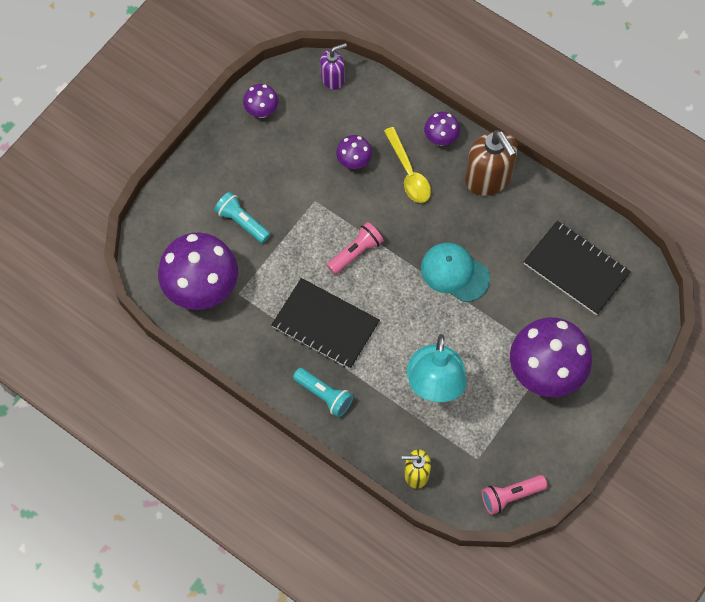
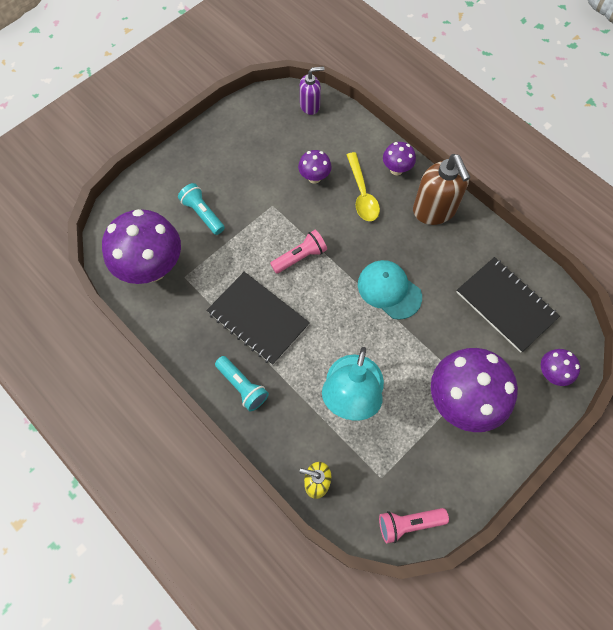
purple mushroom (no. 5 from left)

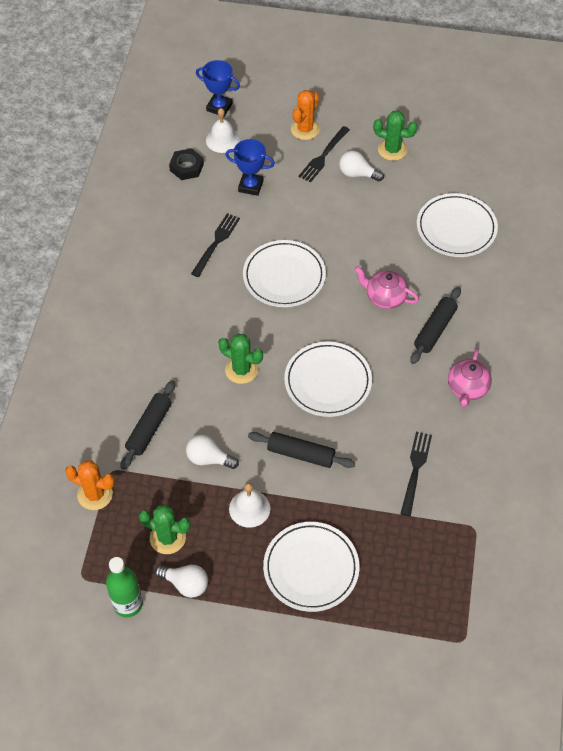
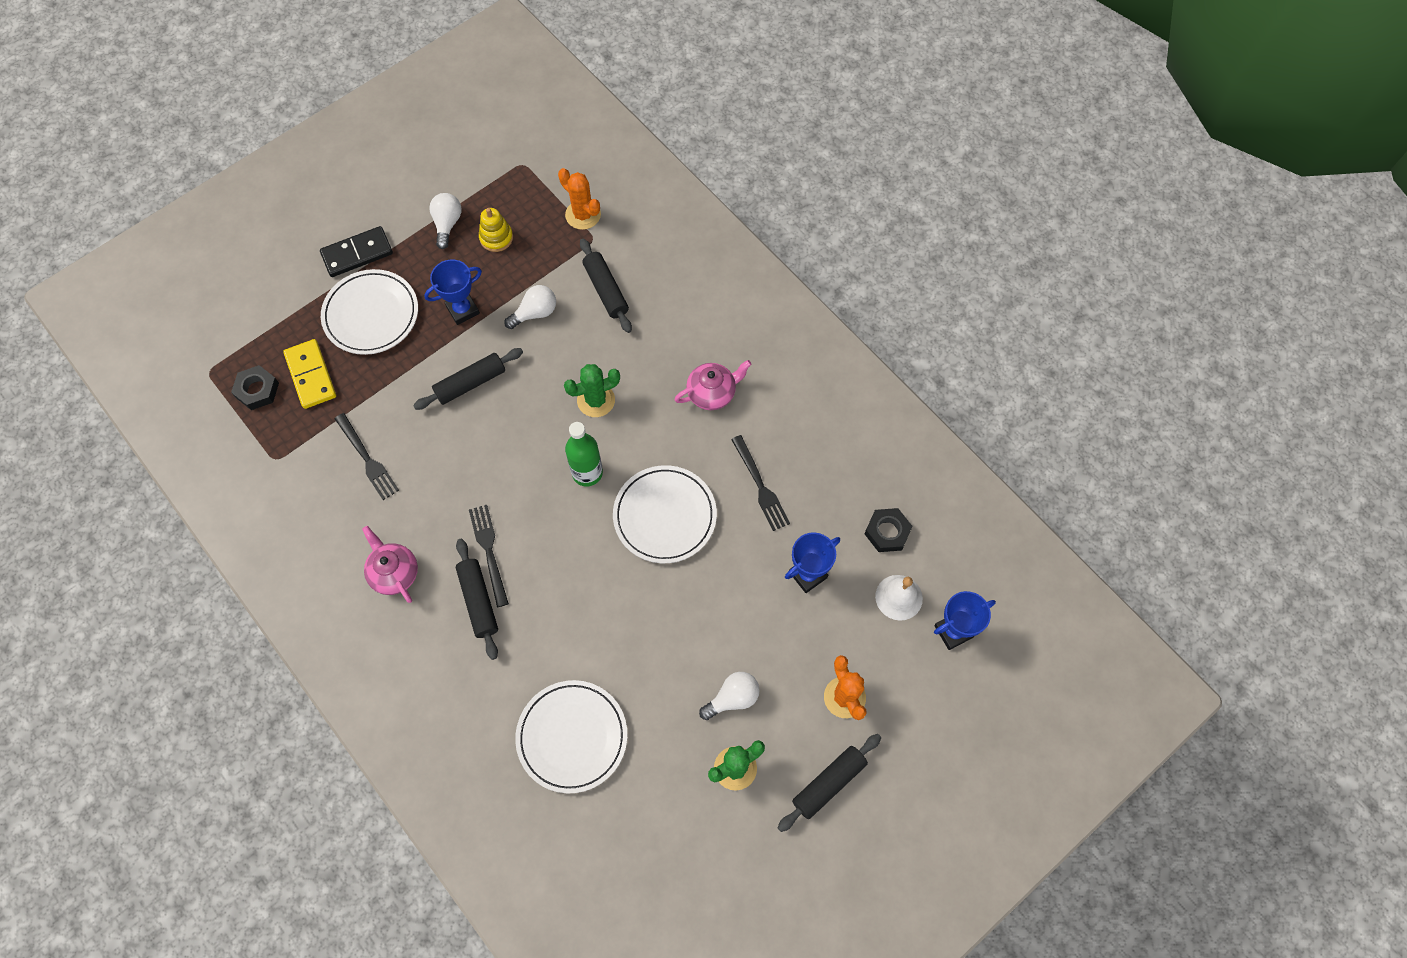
black nut (no. 1 from left); yellow domino; black domino; blue trophy (no. 1 from left); white light bulb (no. 1 from left); black fork (no. 2 from left); yellow stacking toy; orange cactus (no. 1 from left); green bottle; pink teapot (no. 2 from left); black rolling pin (no. 4 from left); white plate (no. 3 from left in the first image)

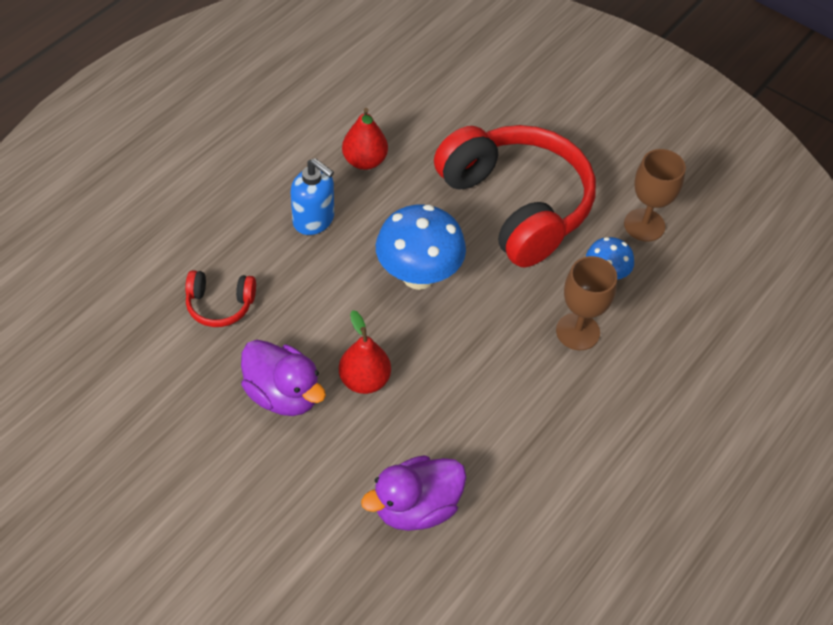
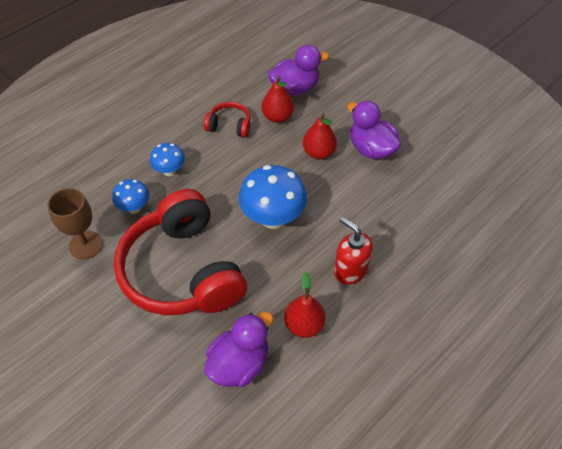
blue mushroom (no. 2 from left); red headphones (no. 2 from left); purple duck (no. 1 from left); red pear (no. 1 from left); red soap dispenser

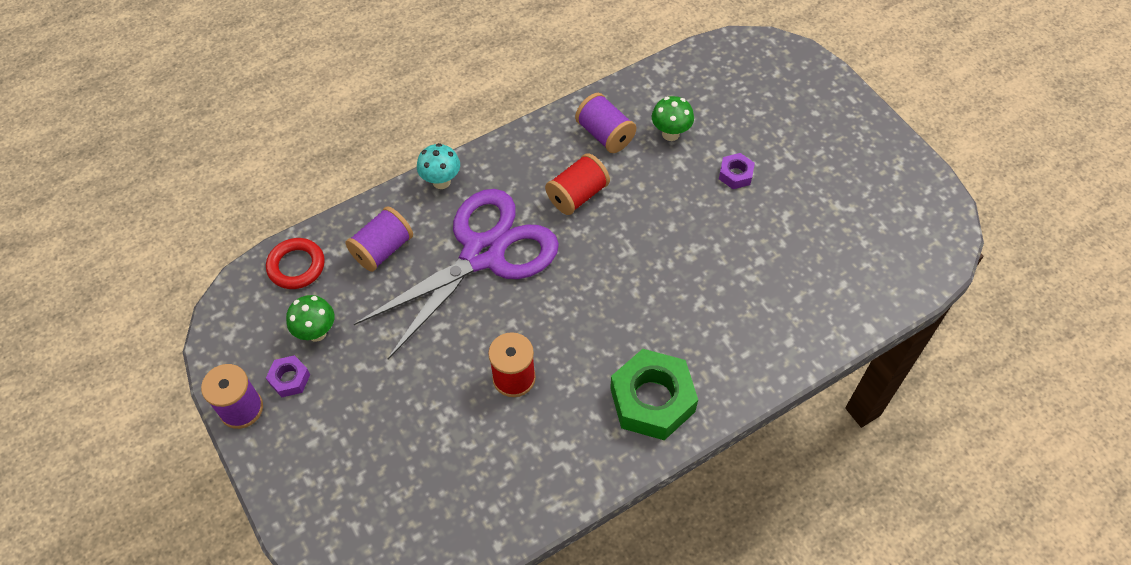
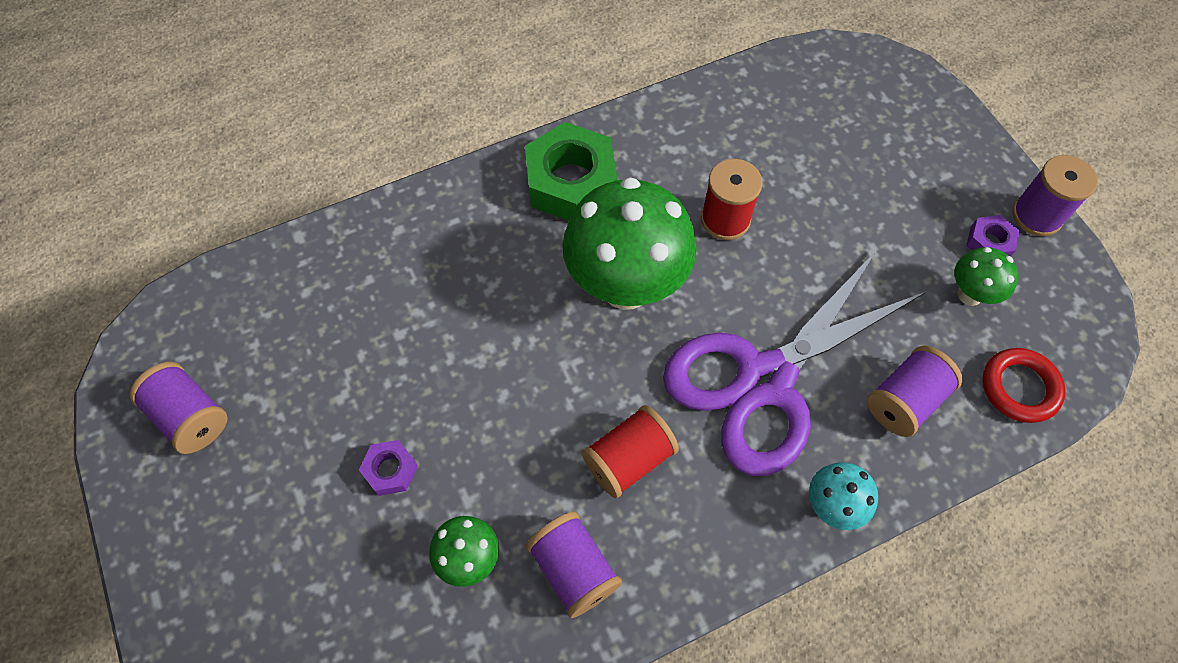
purple spool (no. 1 from left); green mushroom (no. 2 from left)

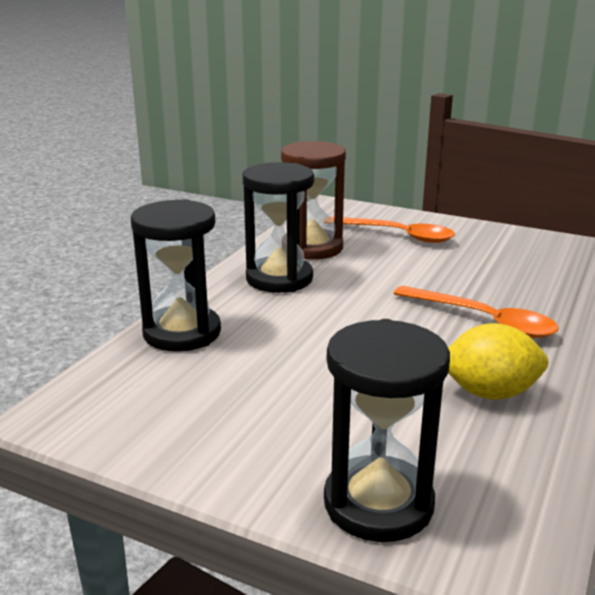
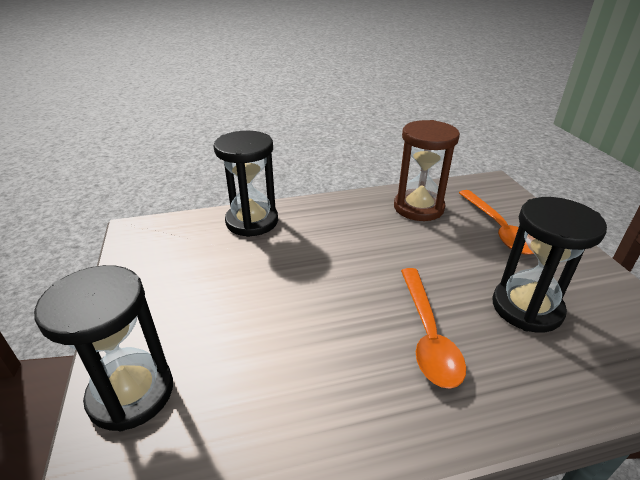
black hourglass (no. 3 from left); yellow lemon

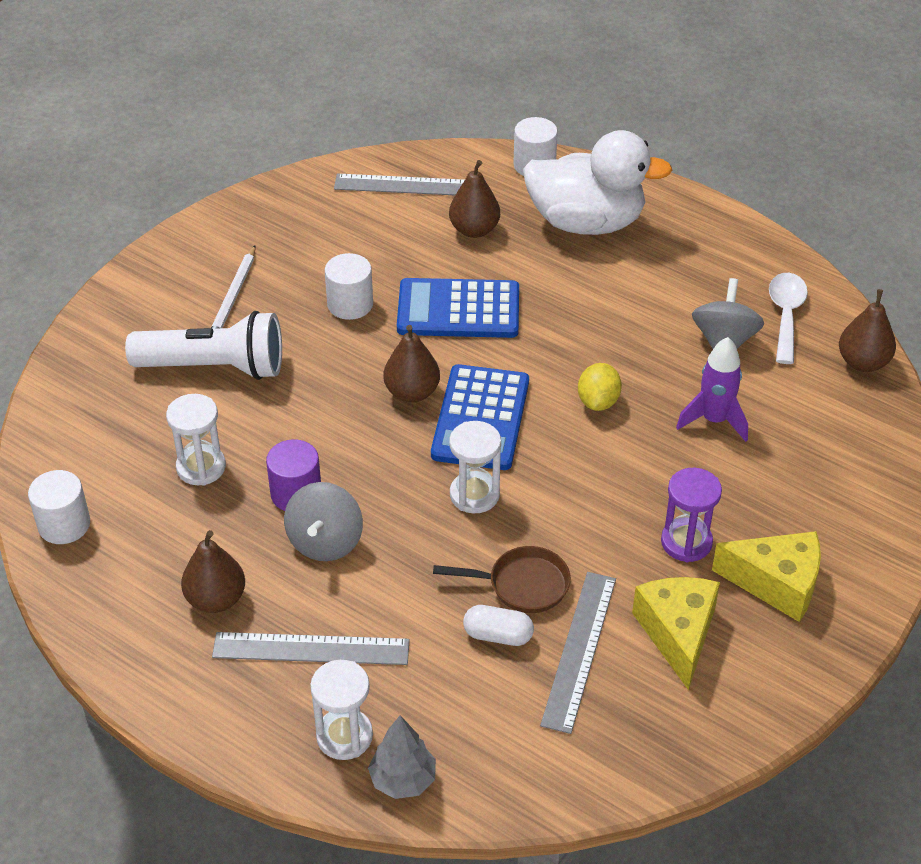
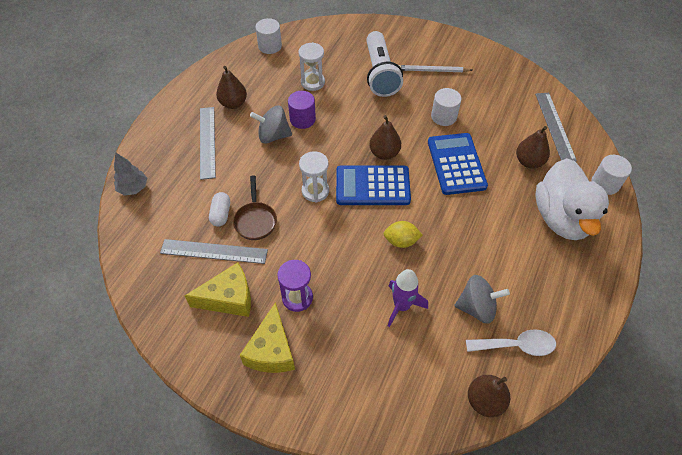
white hourglass (no. 2 from left in the first image)

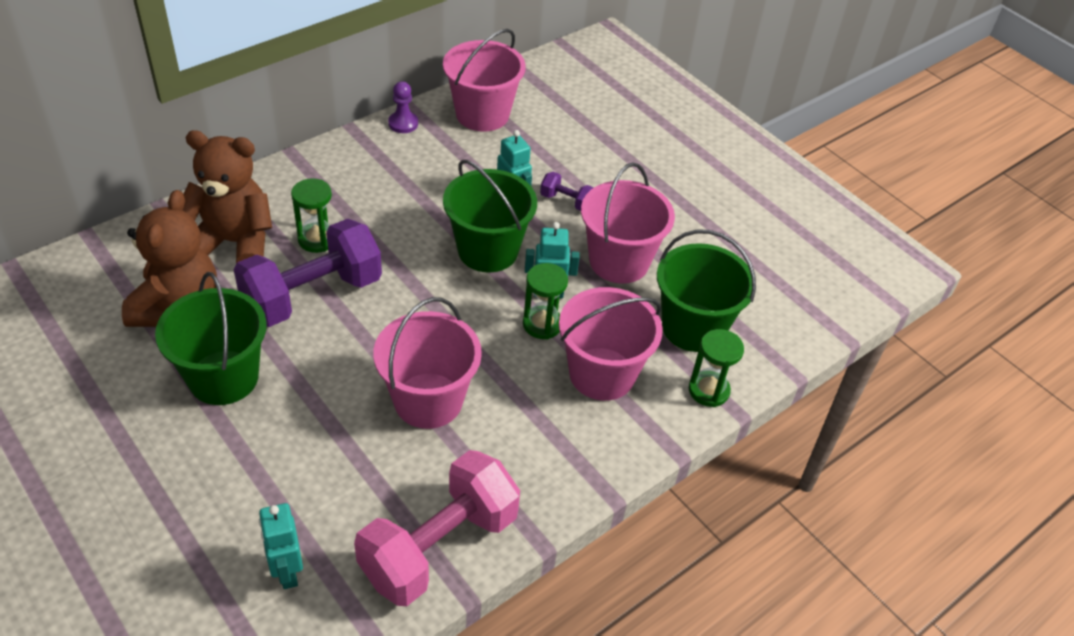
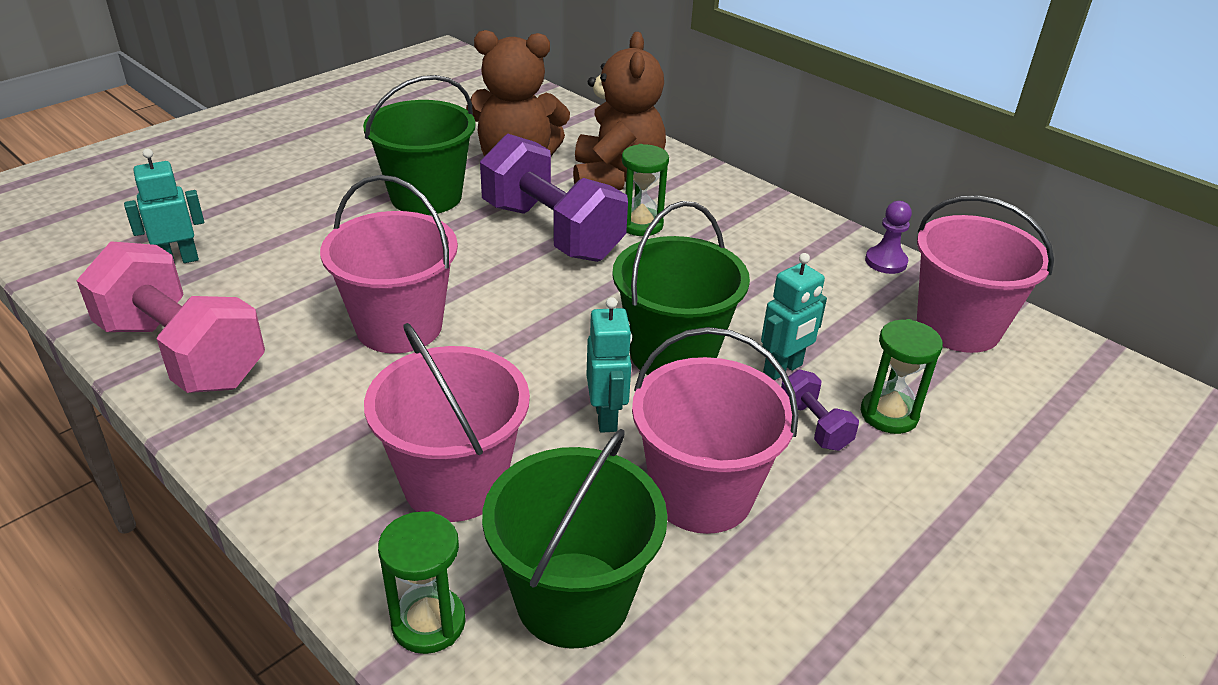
purple dumbbell (no. 2 from left); green hourglass (no. 3 from left)

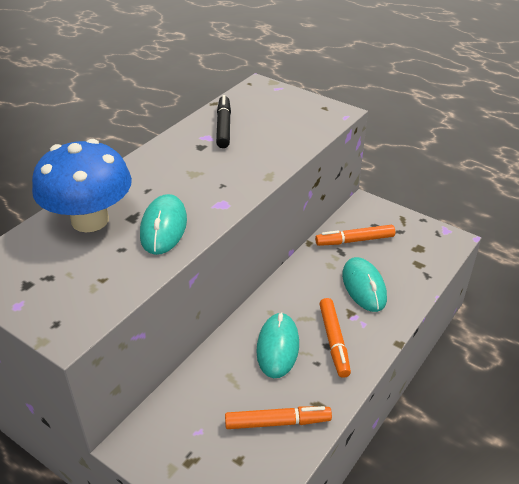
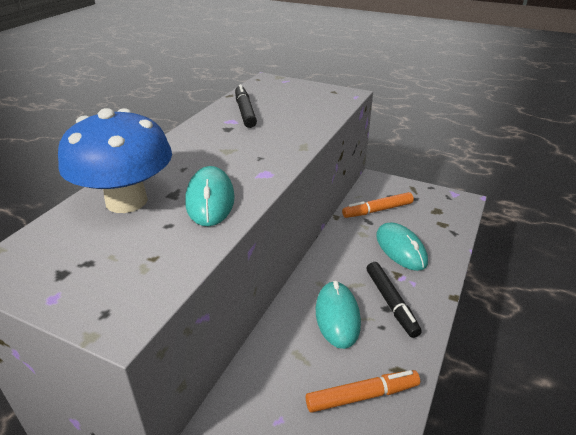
black marker (no. 2 from left)

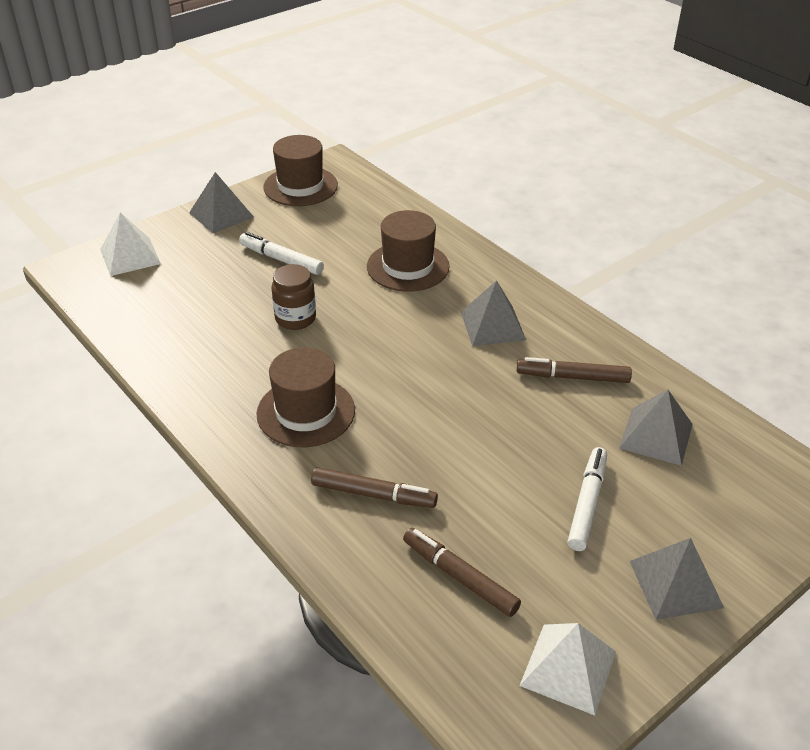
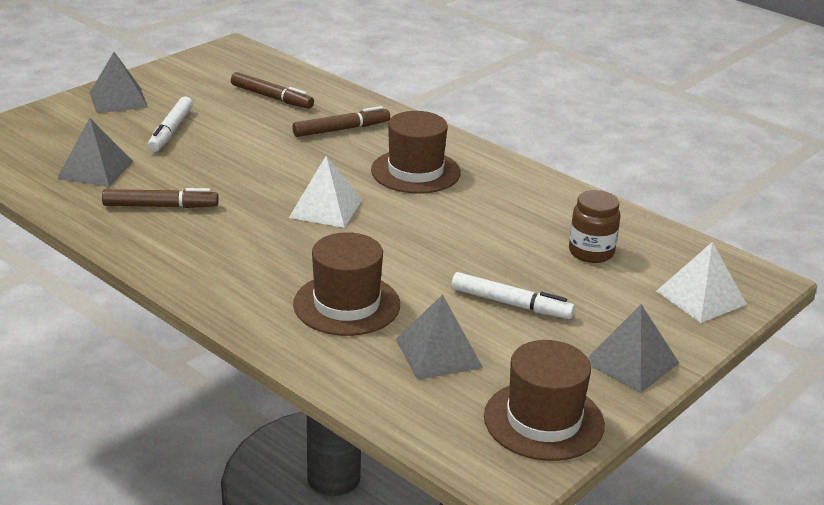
white pyramid (no. 1 from left); brown marker (no. 3 from left); grey pyramid (no. 3 from left); brown jar

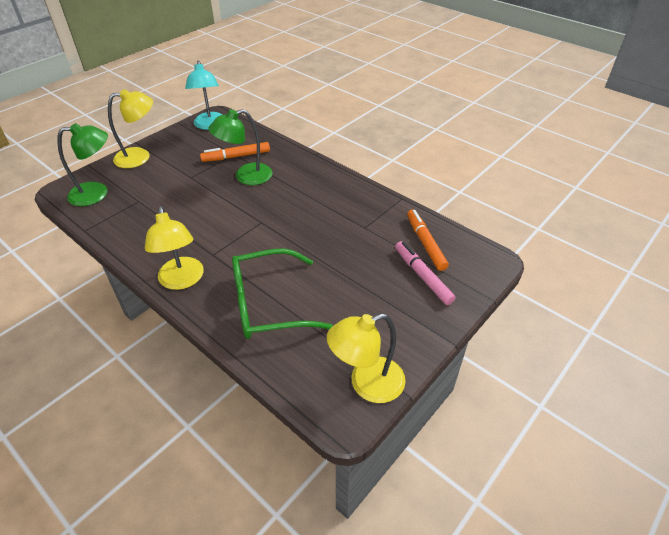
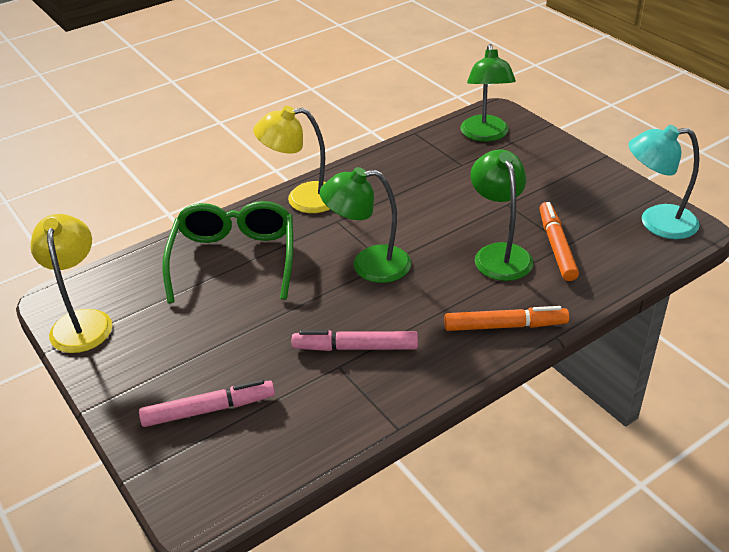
pink marker (no. 2 from left); green lamp (no. 1 from left); orange marker (no. 1 from left); yellow lamp (no. 1 from left in the first image)

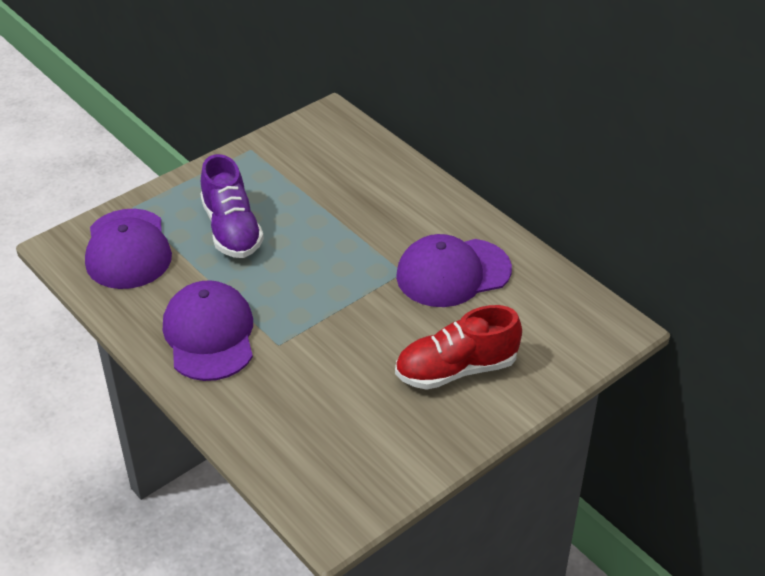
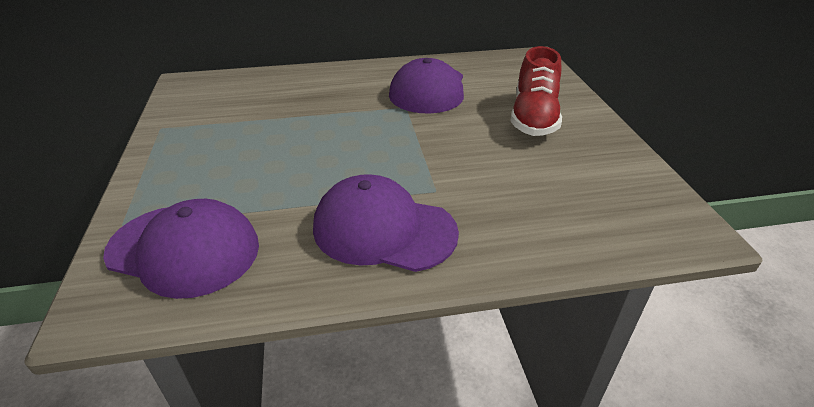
purple shoe

